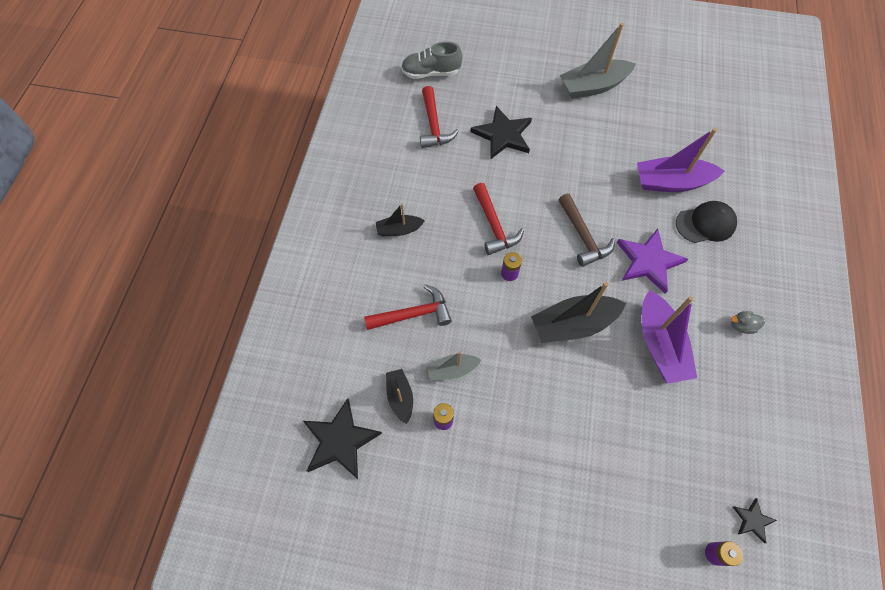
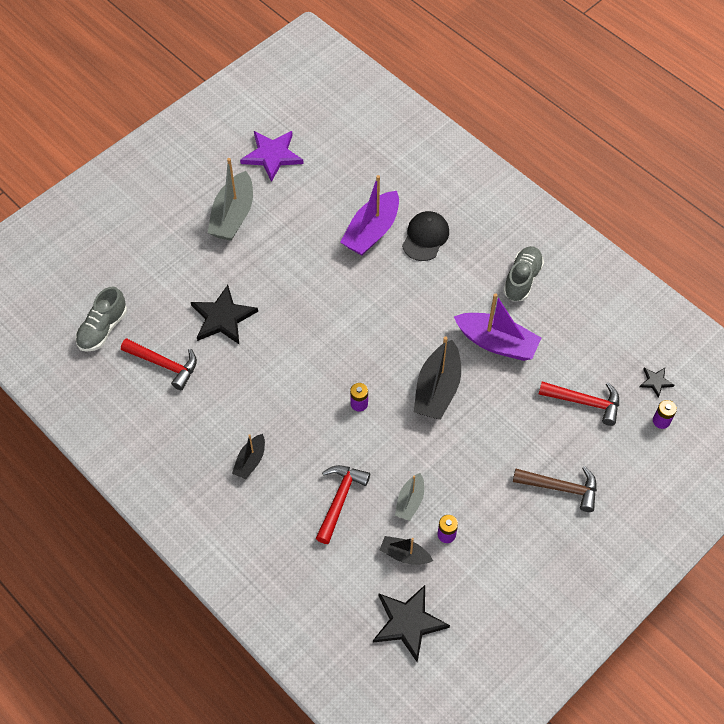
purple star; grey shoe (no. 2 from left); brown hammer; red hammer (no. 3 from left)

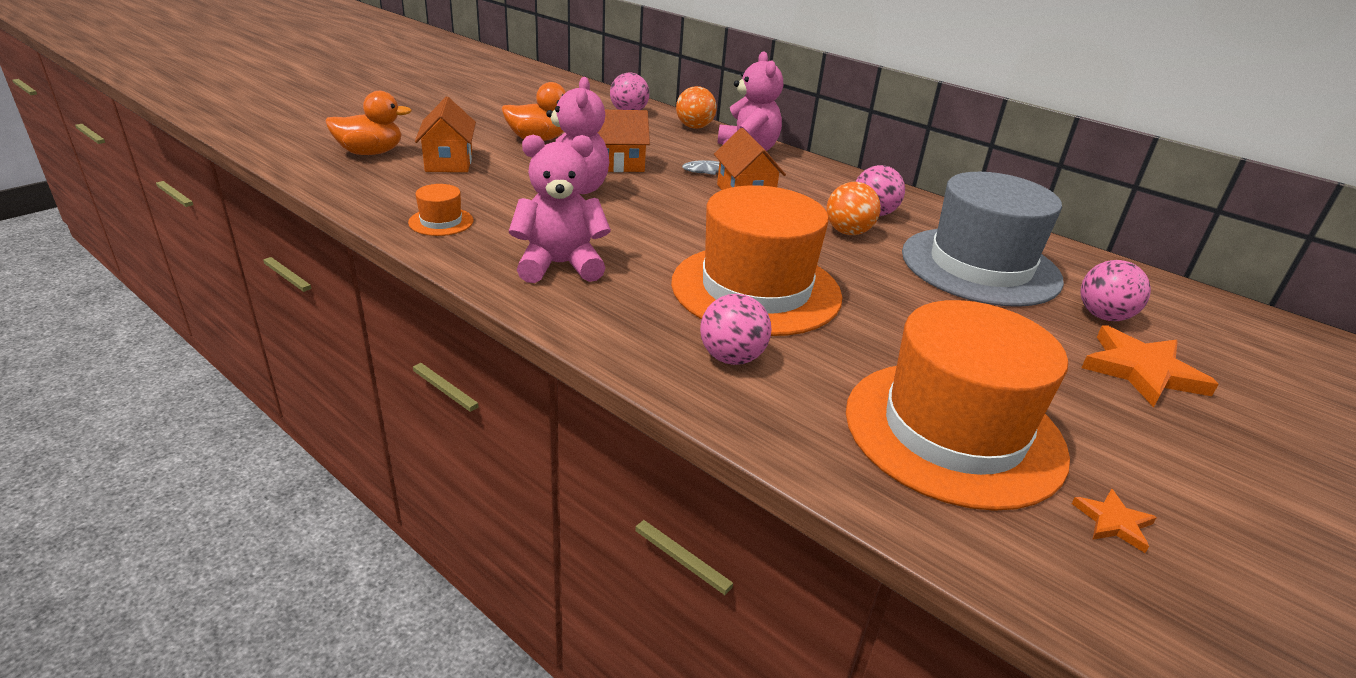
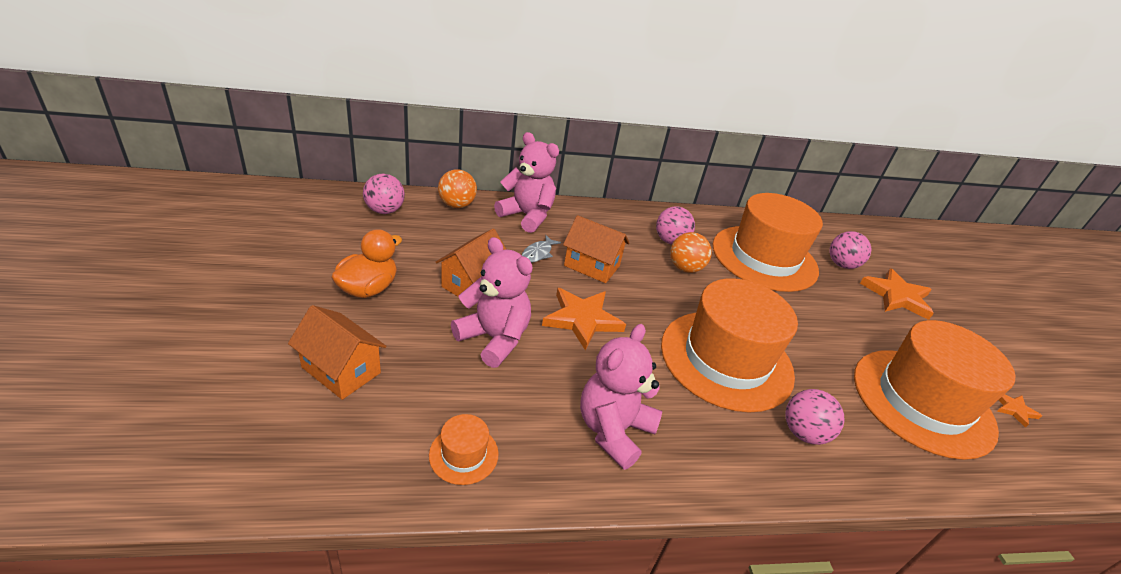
orange star (no. 1 from left); orange hat (no. 3 from left); orange duck (no. 1 from left in the first image)

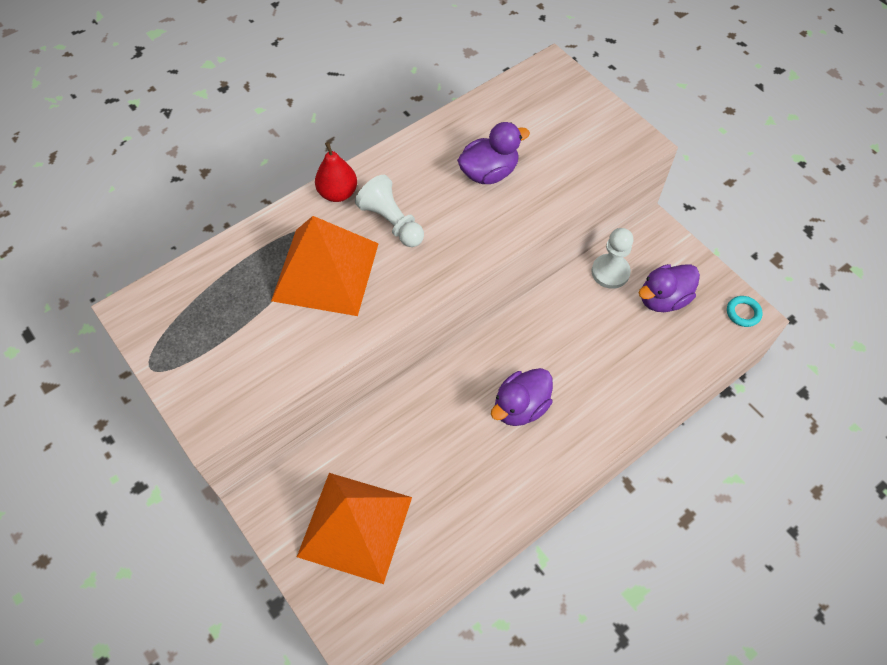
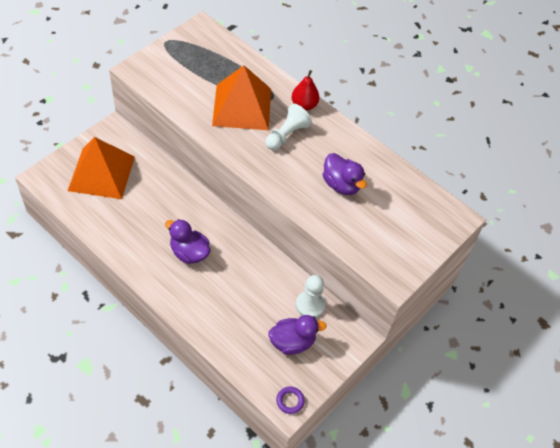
purple duck (no. 2 from left); purple ring

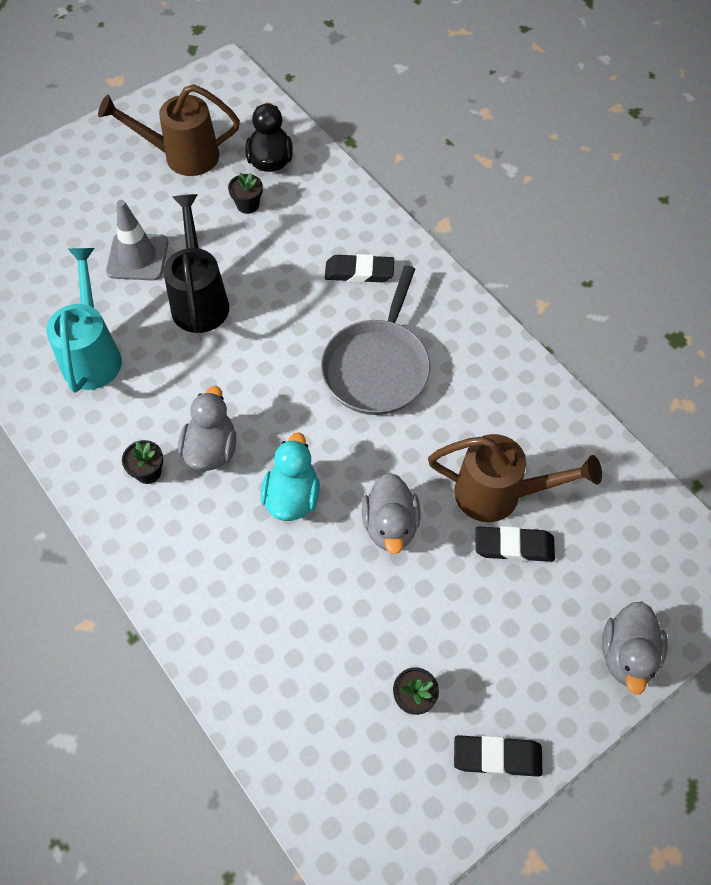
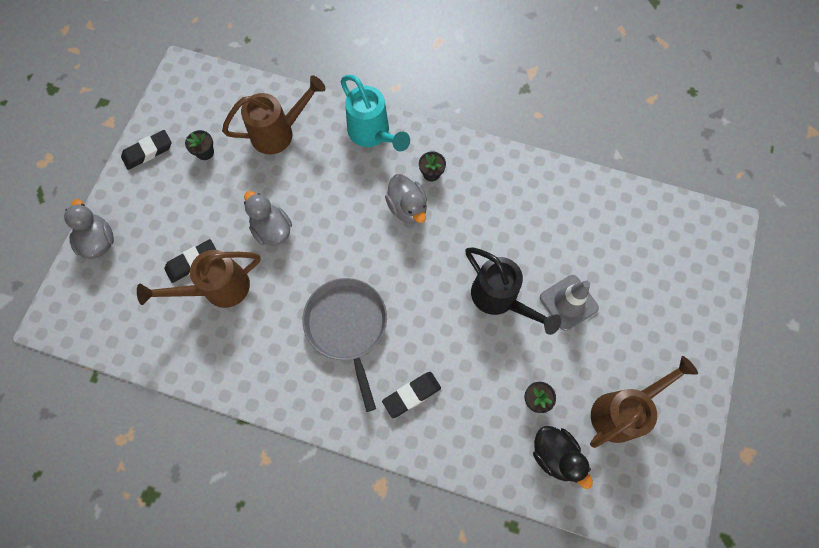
brown watering can (no. 2 from left); turquoise watering can; turquoise duck

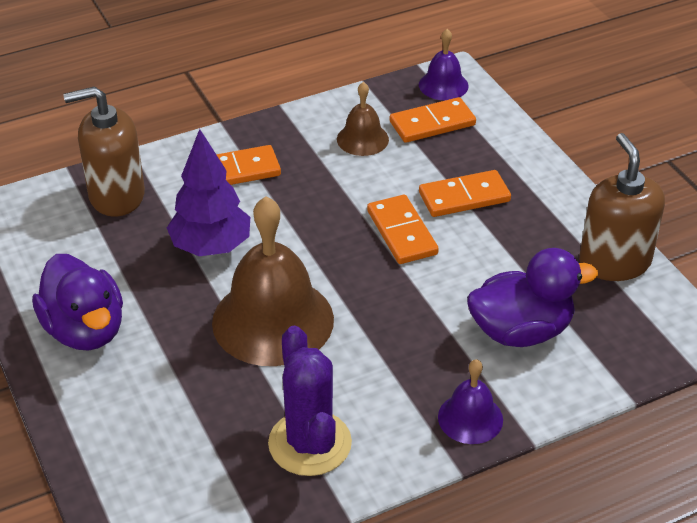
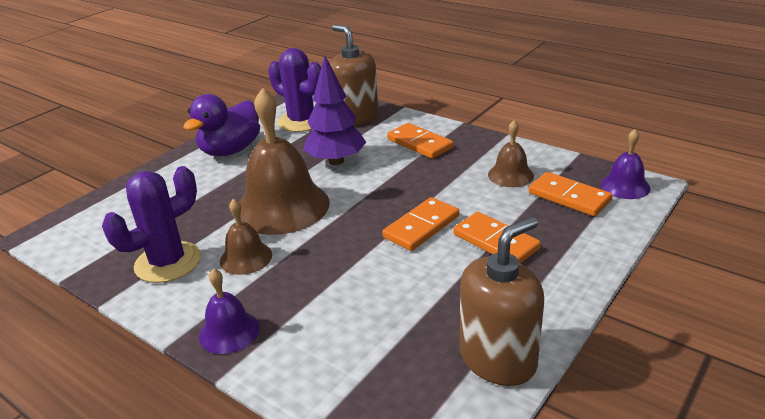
brown bell (no. 1 from left); purple cactus (no. 2 from left); purple duck (no. 2 from left in the first image)

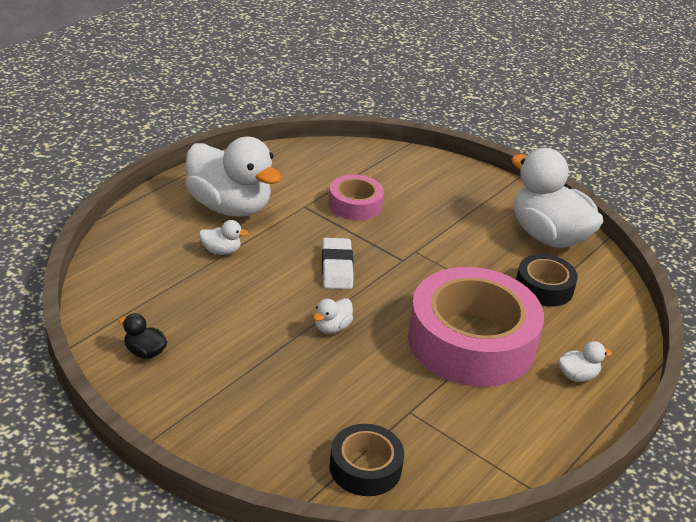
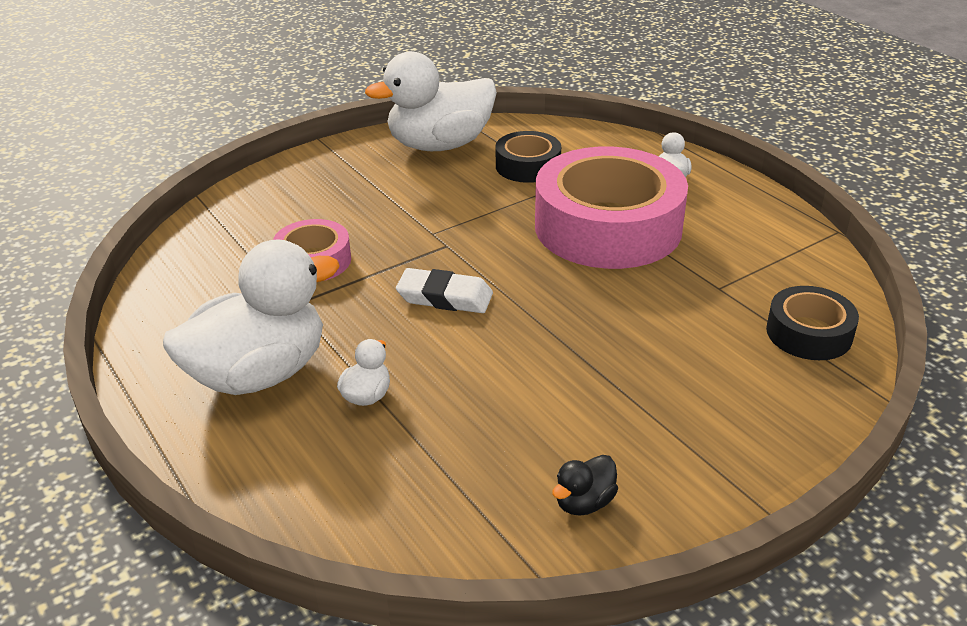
white duck (no. 3 from left in the first image)

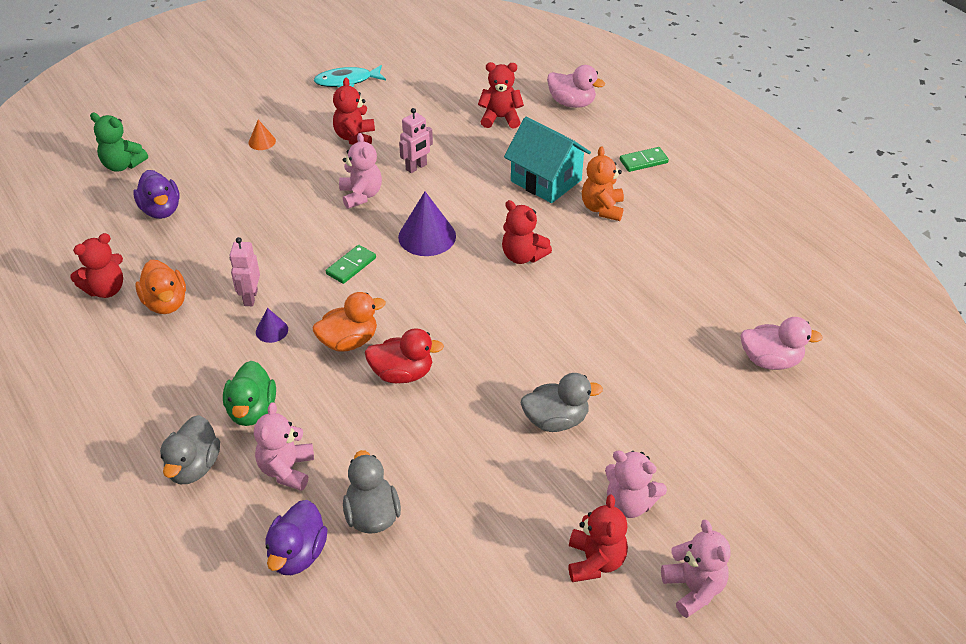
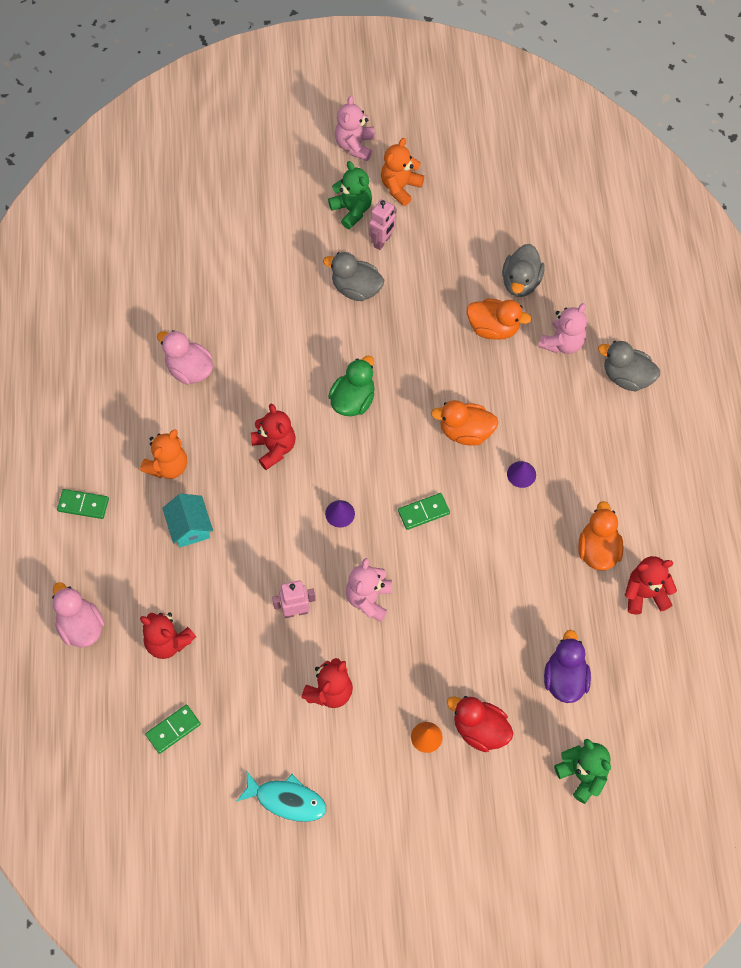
green domino (no. 2 from left); pink duck (no. 2 from left); turquoise house; purple cone (no. 1 from left); green teddy bear (no. 1 from left); green duck; pink robot (no. 2 from left); orange teddy bear (no. 2 from left); red duck; orange duck (no. 2 from left); grey duck (no. 3 from left); purple duck (no. 2 from left in the first image)

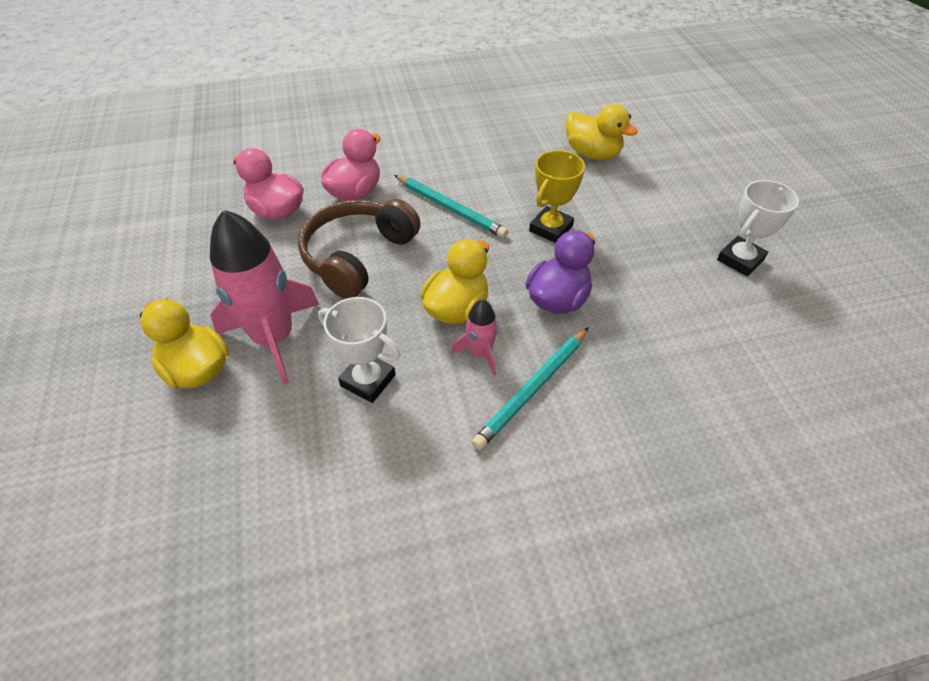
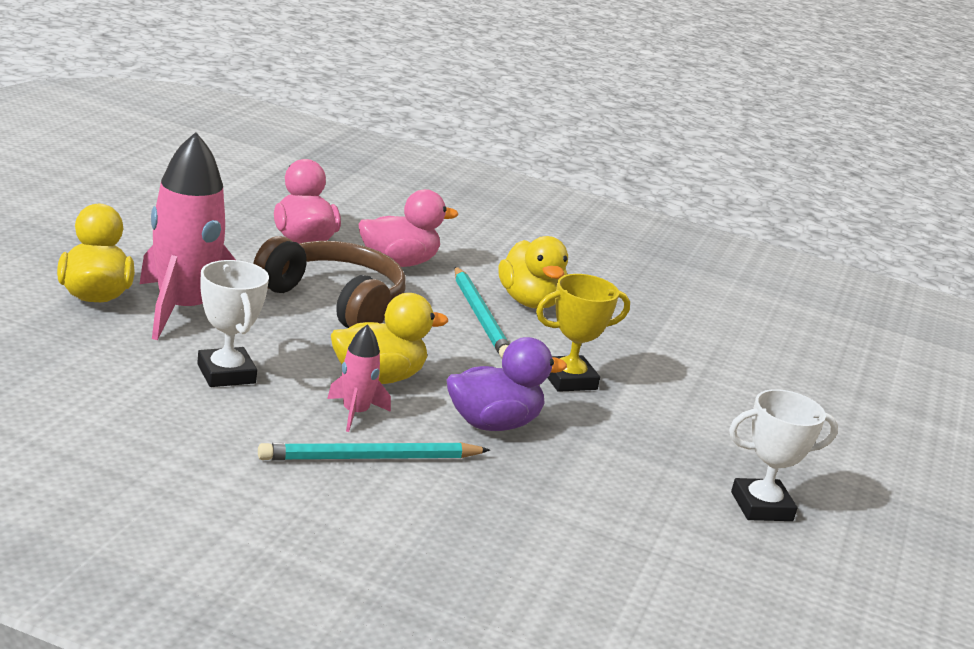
brown headphones; yellow duck (no. 3 from left)

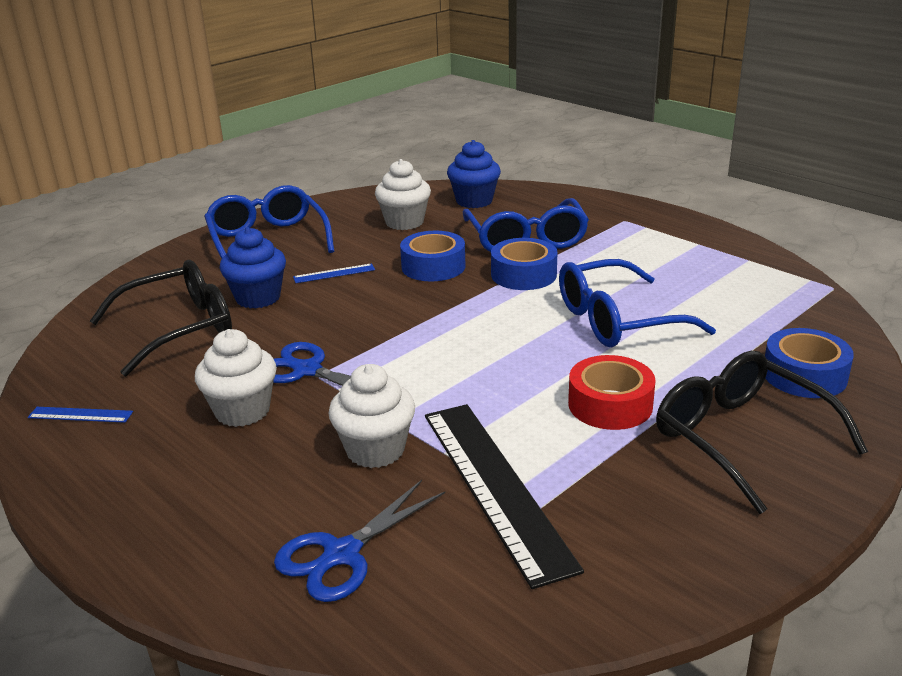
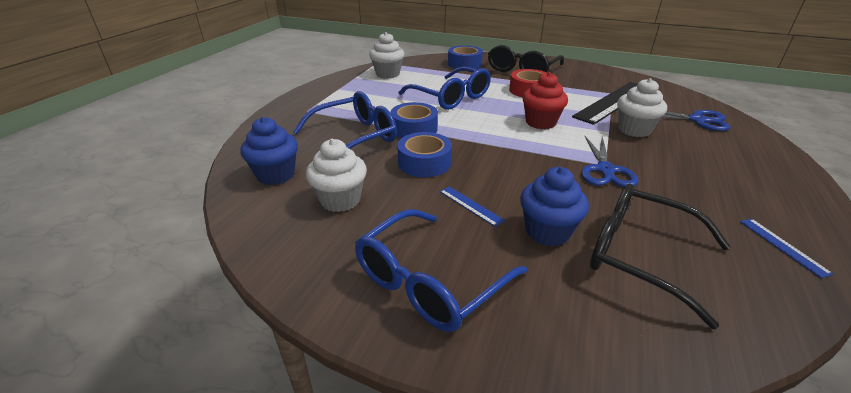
white cupcake (no. 2 from left); red cupcake

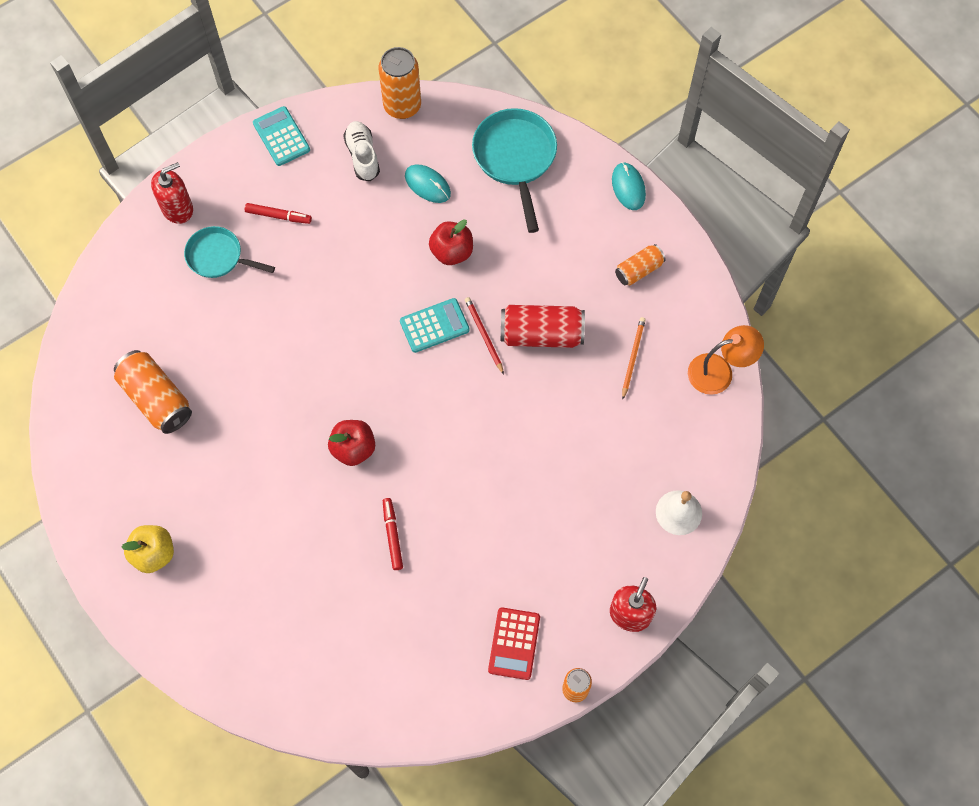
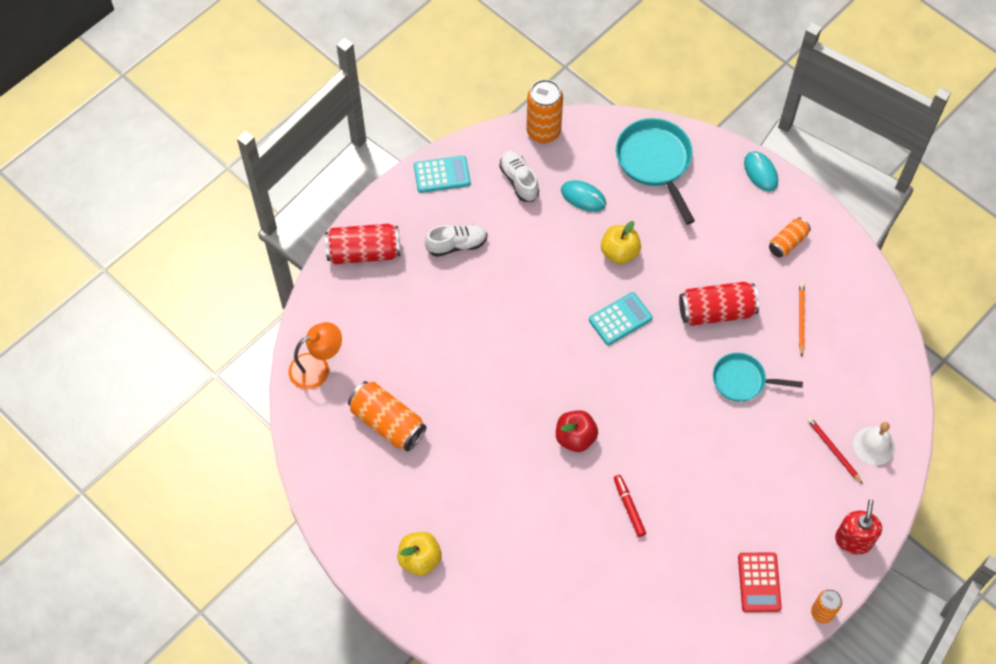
orange lamp; red can (no. 1 from left); turquoise calculator (no. 1 from left); white shoe (no. 1 from left); yellow apple (no. 2 from left); turquoise pan (no. 2 from left); red pencil

